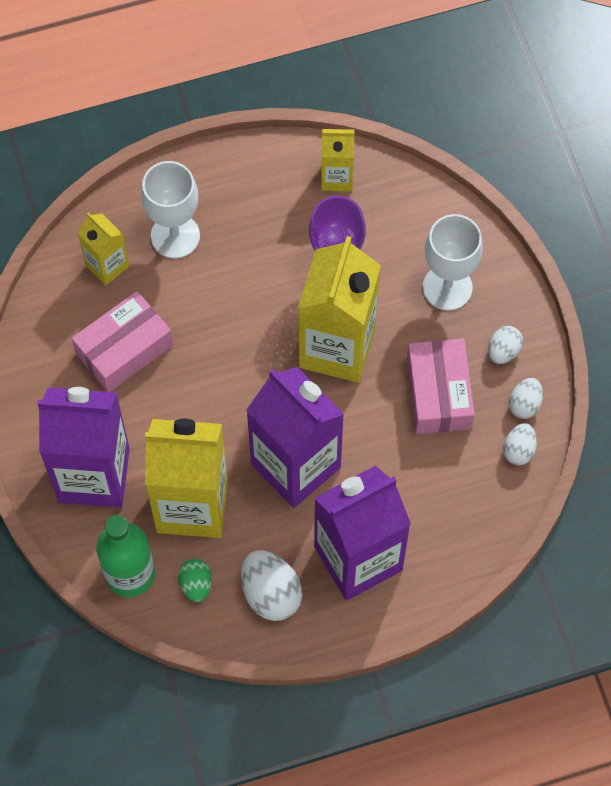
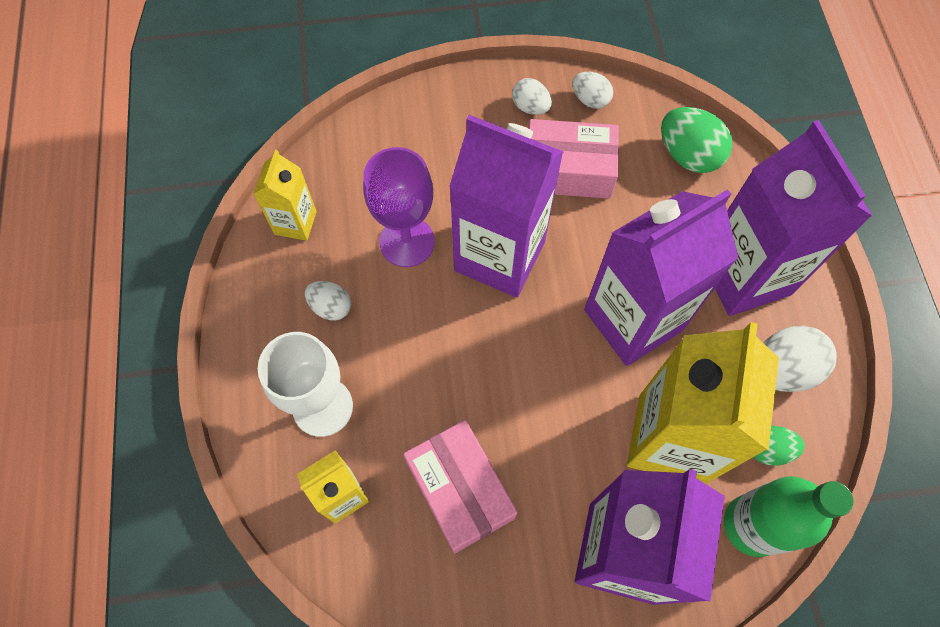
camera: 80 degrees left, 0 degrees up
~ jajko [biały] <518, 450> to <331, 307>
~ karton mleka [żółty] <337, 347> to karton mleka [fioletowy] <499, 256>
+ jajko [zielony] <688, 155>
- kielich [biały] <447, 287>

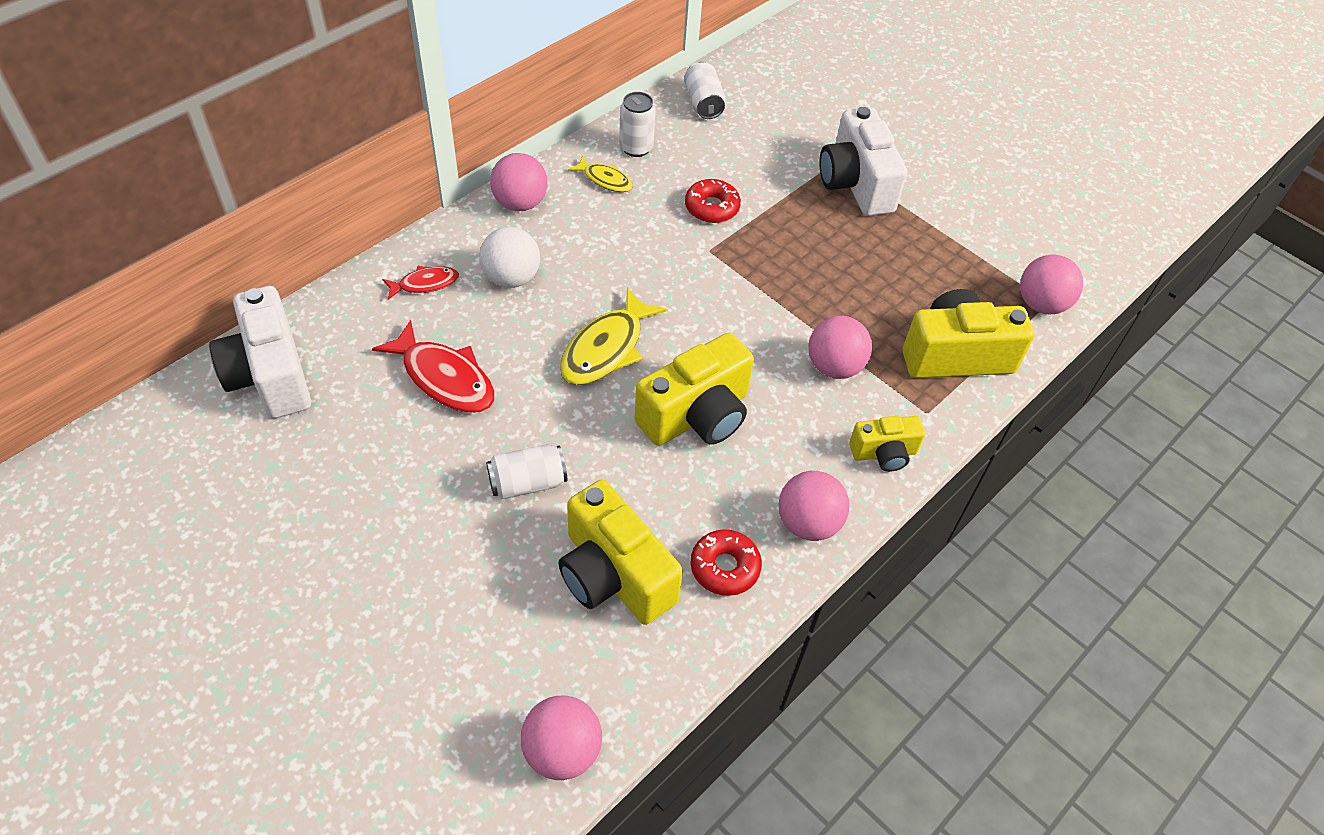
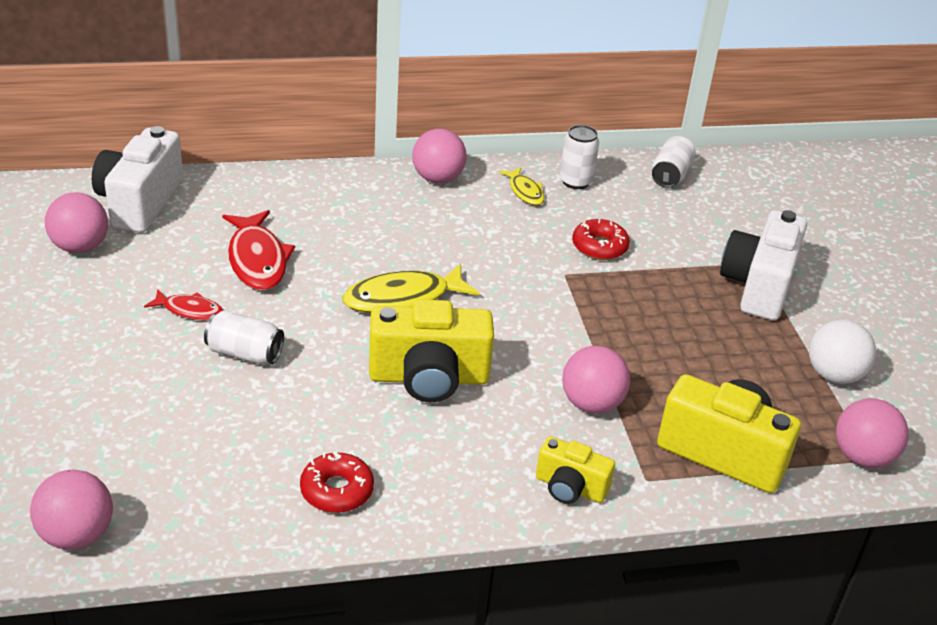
camera: 35 degrees right, 15 degrees down
~ piłka [różowy] <808, 523> to <80, 247>
~ ryba [czerwony] <425, 284> to <189, 310>
~ piłka [biały] <511, 278> to <833, 375>
- aparat fotograficzny [żółty] <614, 575>

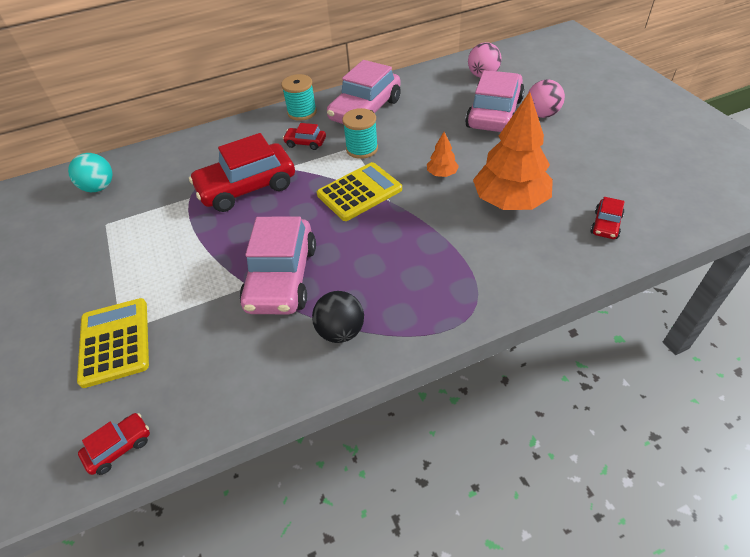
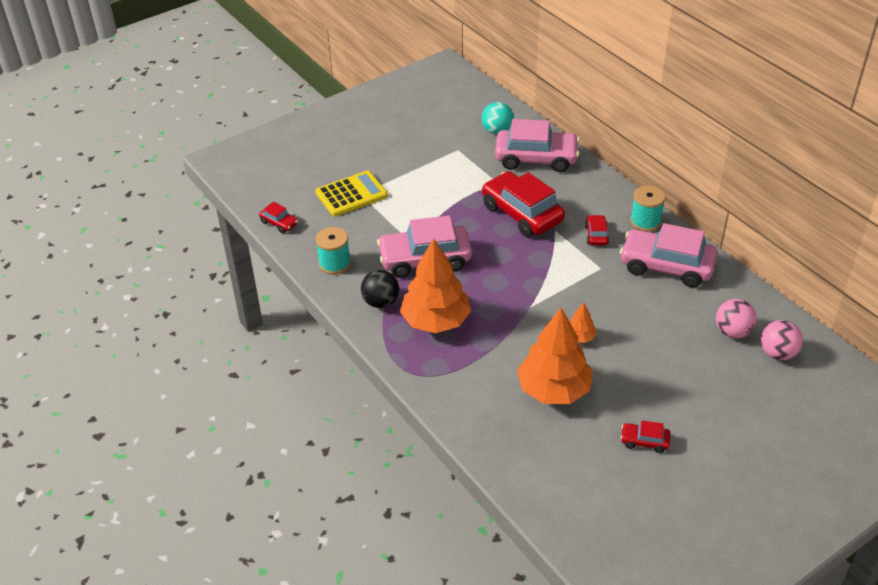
camera: 75 degrees right, 5 degrees down
~ szpulka [turkusowy] <362, 149> to <334, 263>
+ drzewko [pomarańczowy] <435, 321>
~ samochód [różowy] <494, 113> to <536, 158>
~ samochód [czerwony] <605, 225> to <644, 441>
~ piłka [różowy] <542, 114> to <732, 332>
- kalkulator [żółty] <359, 192>

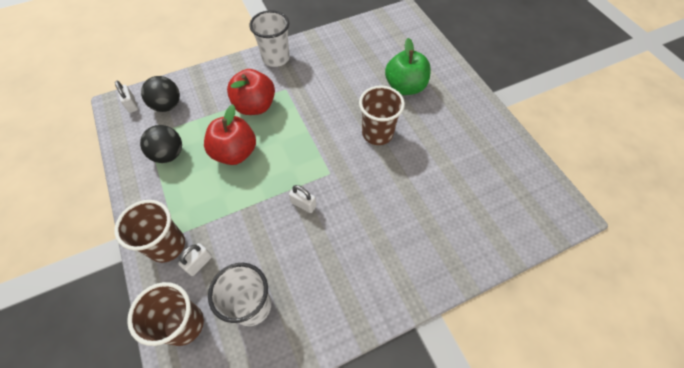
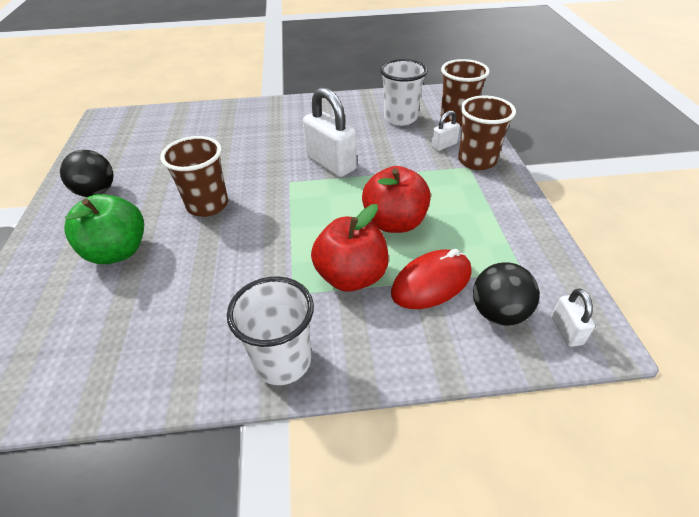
camera: 160 degrees left, 15 degrees down
~ piłka [czarny] <169, 154> to <97, 192>
~ kłódka [biały] <303, 204> = <331, 163> x2.00
+ myszka [czerwony] <431, 283>

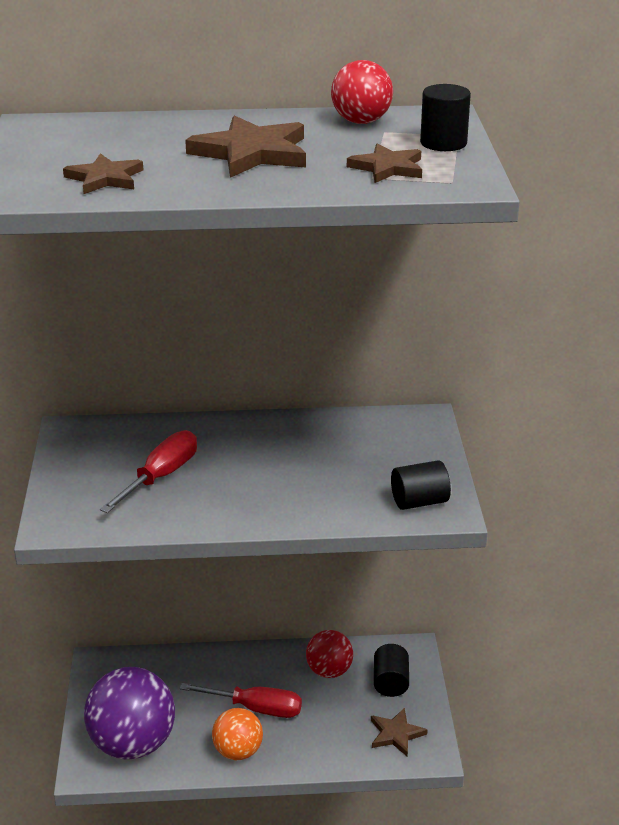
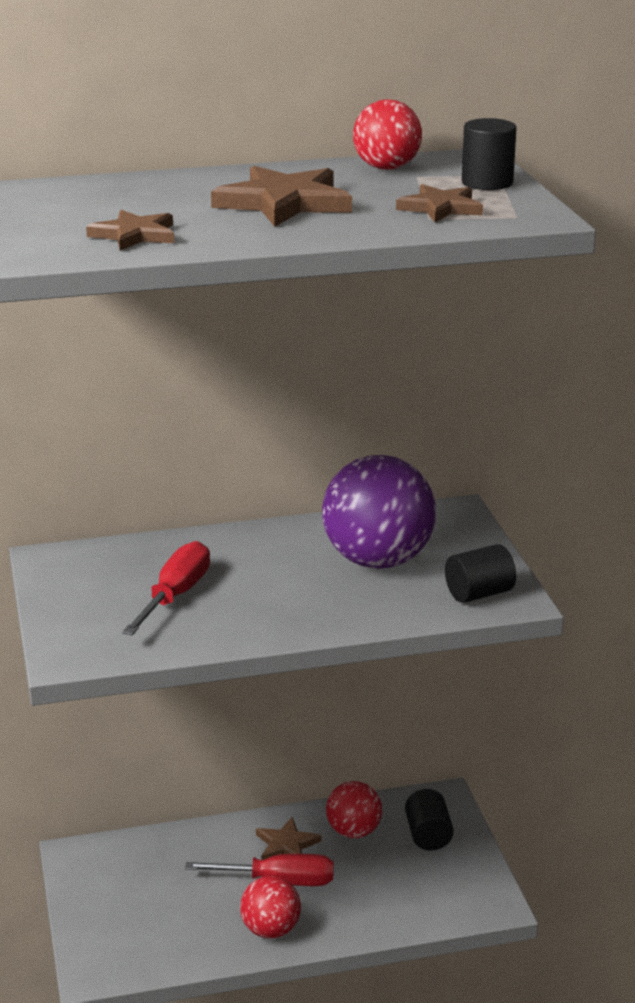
camera: 10 degrees left, 5 degrees down
~ piłka [pomarańczowy] <238, 751> to piłka [czerwony] <270, 930>
~ gwiazda [brązowy] <396, 734> to <286, 845>
~ piłka [fioletowy] <133, 744> to <378, 560>

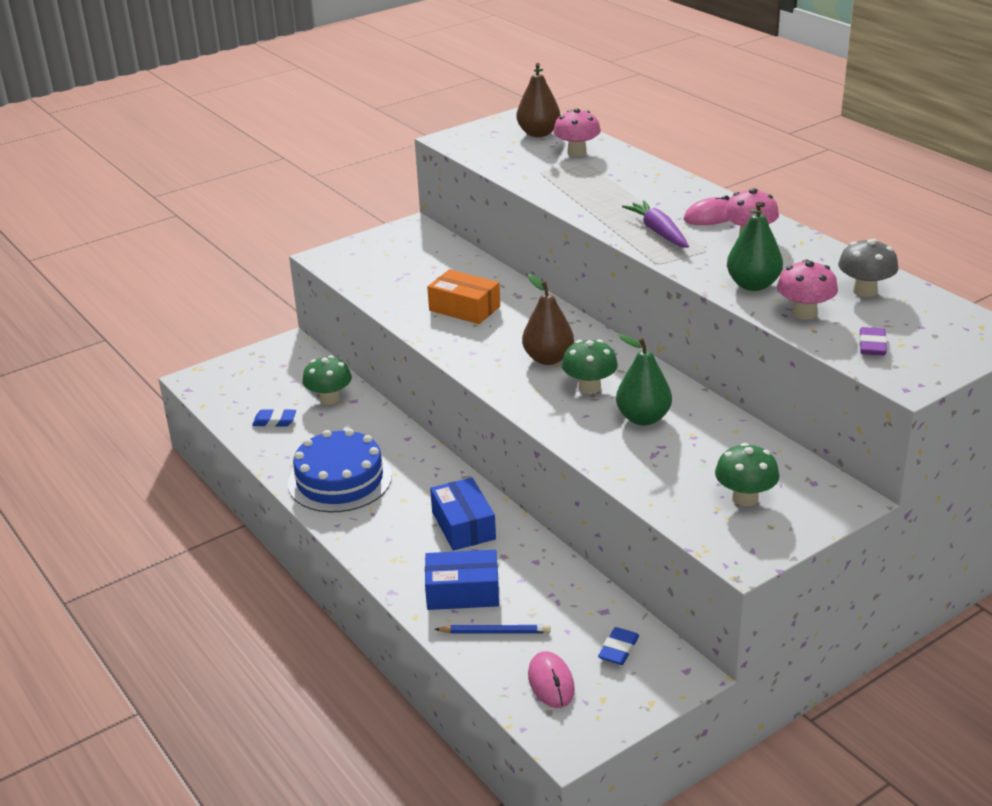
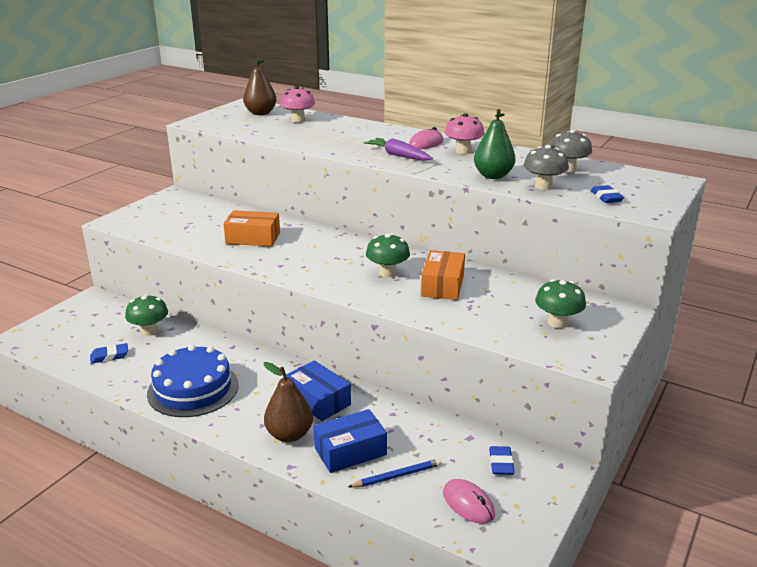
camera: 25 degrees left, 5 degrees down
~ gruszka [brązowy] <548, 359> to <289, 435>
~ gruszka [zielony] <643, 418> to pudełko [pomarańczowy] <442, 285>
~ grzyb [różowy] <804, 313> to grzyb [szary] <543, 186>
~ gumka do mazania [fioletowy] <872, 345> to gumka do mazania [niebieski] <606, 197>

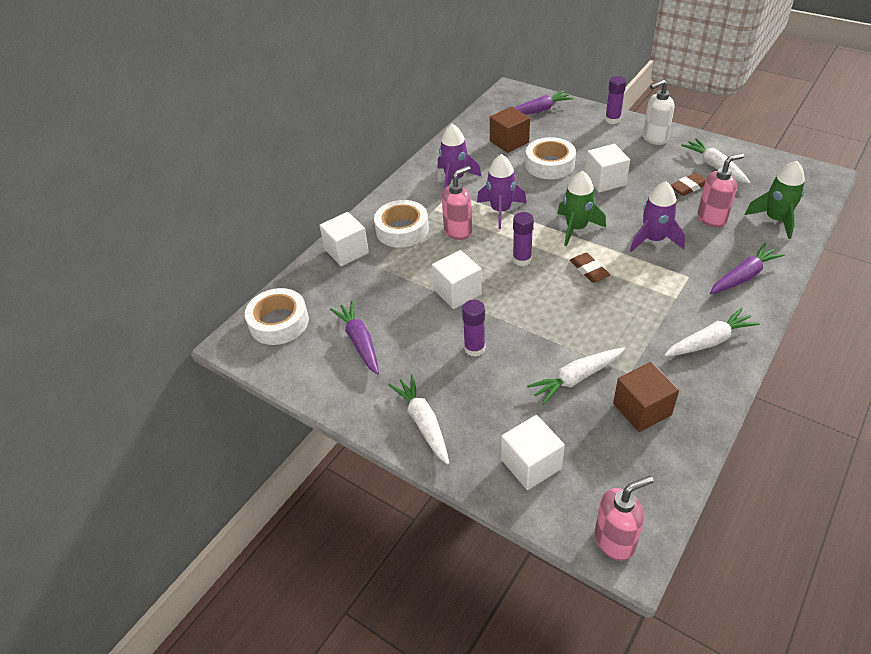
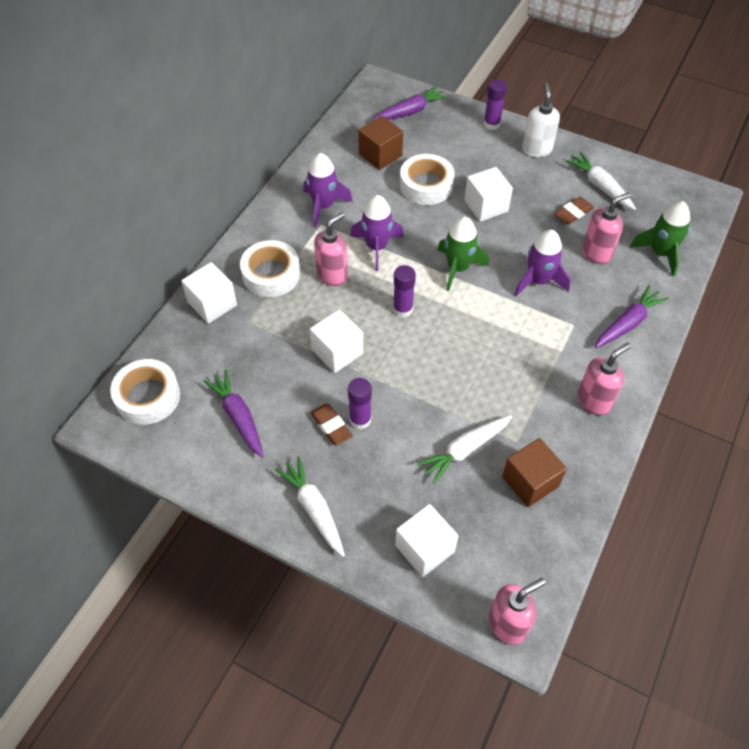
camera: 10 degrees left, 10 degrees up
~ gumka do mazania [brązowy] <589, 270> to <331, 426>
~ dozownik mydła [biały] <654, 138> = <536, 149> 120 degrees clockwise
~ marchewka [biały] <709, 341> to dozownik mydła [różowy] <594, 401>

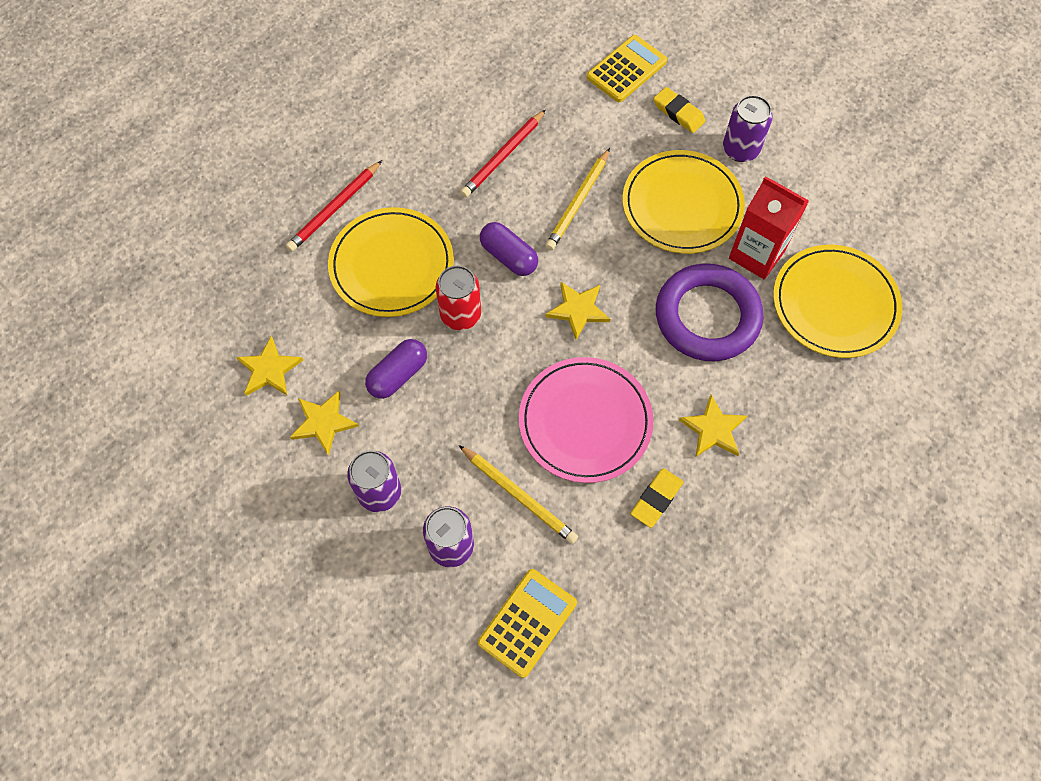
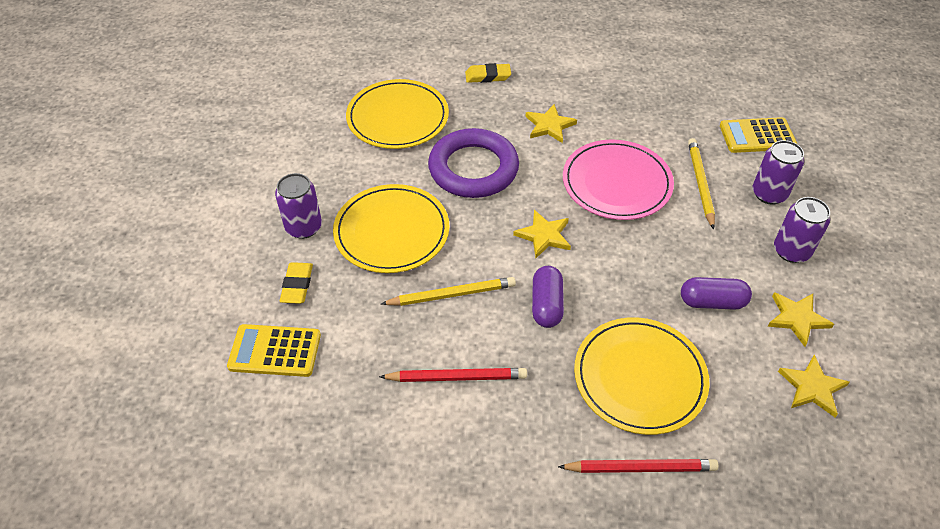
camera: 130 degrees left, 15 degrees down
~ gumka do mazania [żółty] <656, 499> to <488, 76>
- puszka [czerwony] <460, 315>
- karton mleka [czerwony] <756, 254>

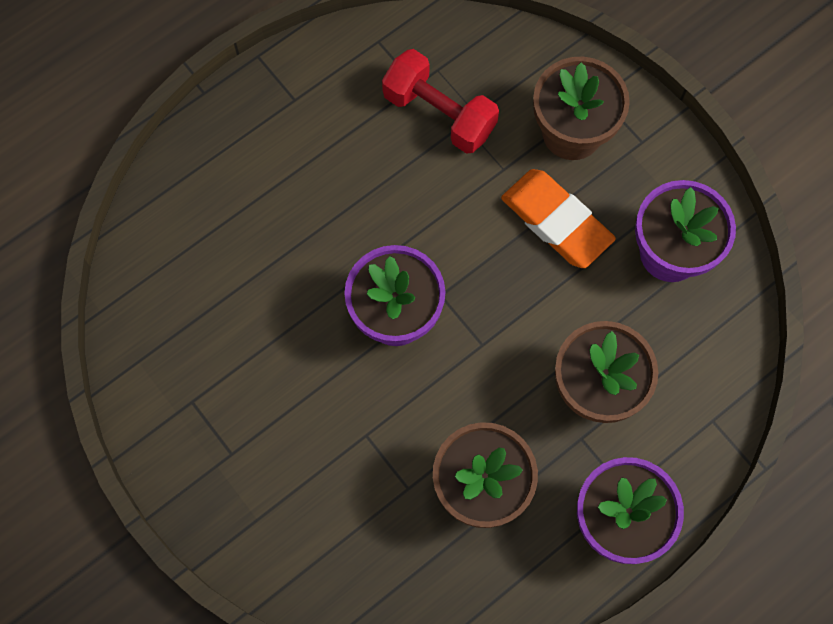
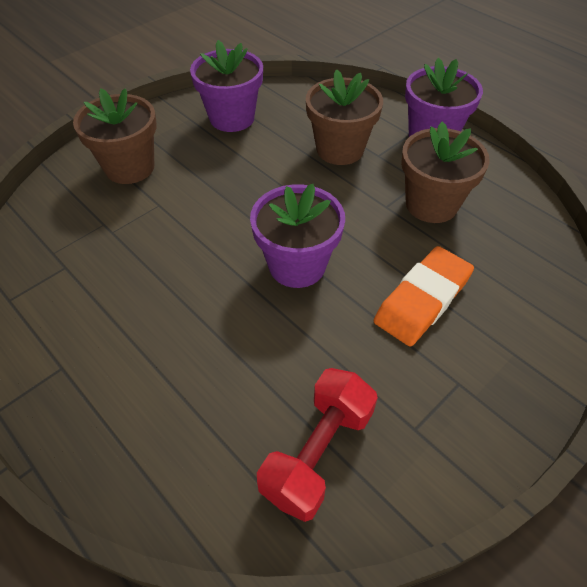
camera: 95 degrees left, 20 degrees down
~ hantel [czerwony] <439, 113> to <317, 453>
~ gumka do mazania [pomarańczowy] <556, 221> to <422, 299>

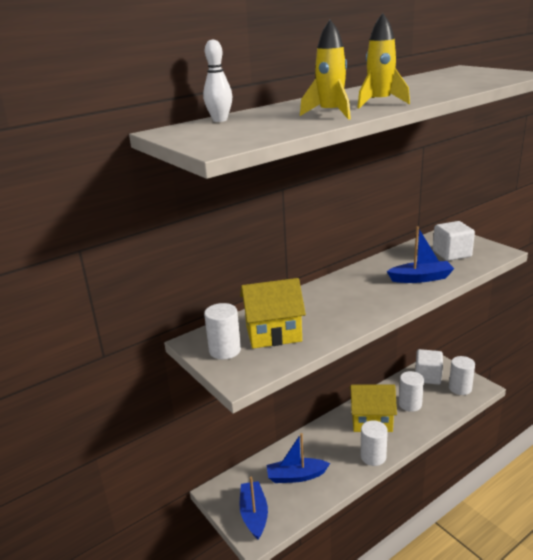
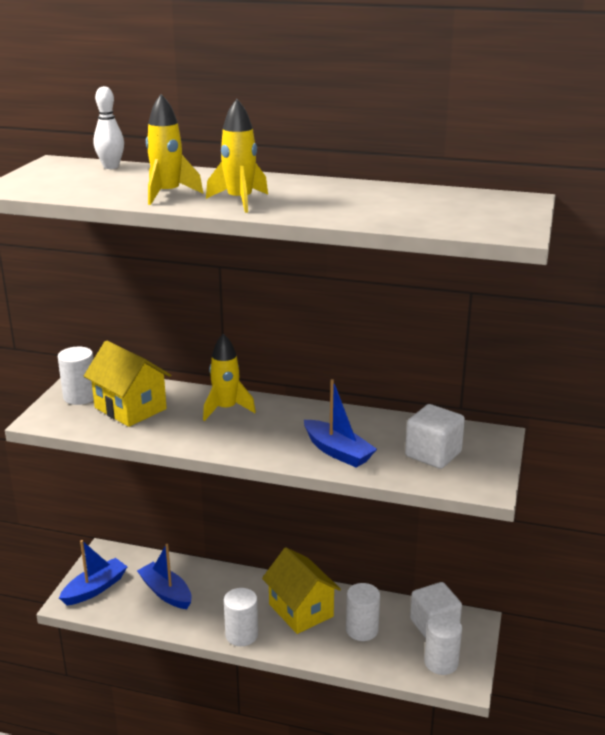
camera: 50 degrees right, 0 degrees up
+ rakieta [żółty] <226, 409>

